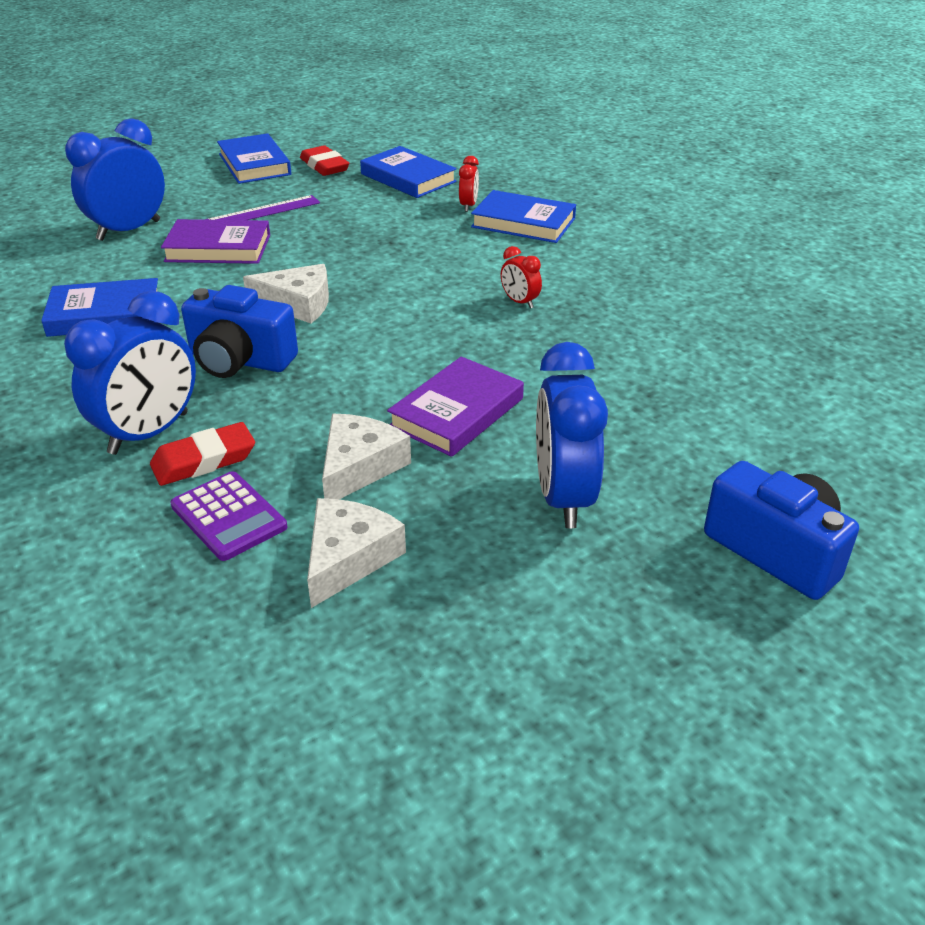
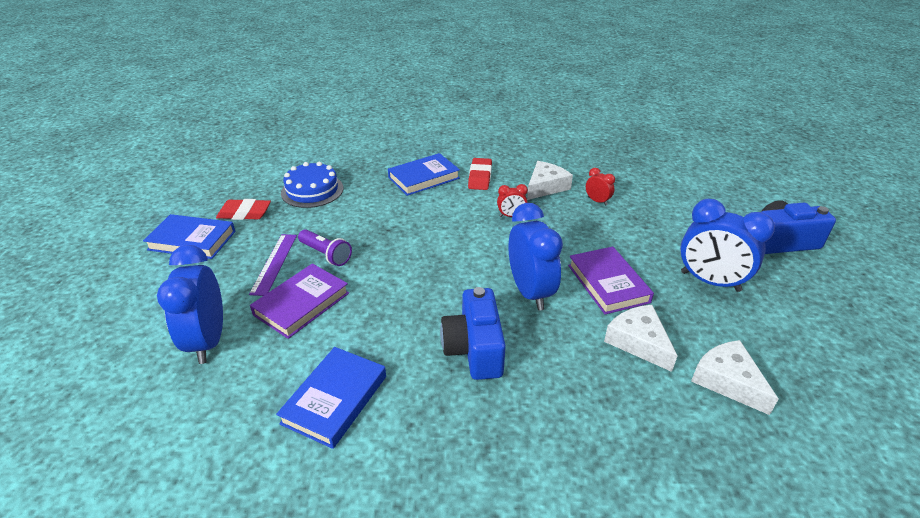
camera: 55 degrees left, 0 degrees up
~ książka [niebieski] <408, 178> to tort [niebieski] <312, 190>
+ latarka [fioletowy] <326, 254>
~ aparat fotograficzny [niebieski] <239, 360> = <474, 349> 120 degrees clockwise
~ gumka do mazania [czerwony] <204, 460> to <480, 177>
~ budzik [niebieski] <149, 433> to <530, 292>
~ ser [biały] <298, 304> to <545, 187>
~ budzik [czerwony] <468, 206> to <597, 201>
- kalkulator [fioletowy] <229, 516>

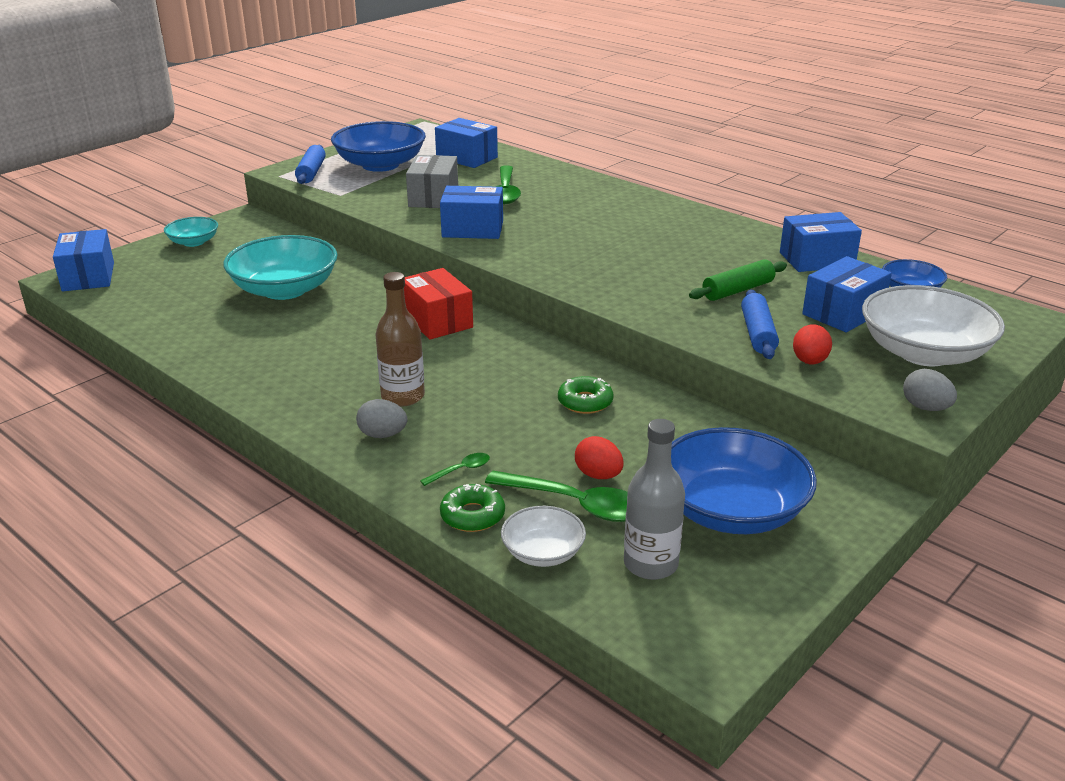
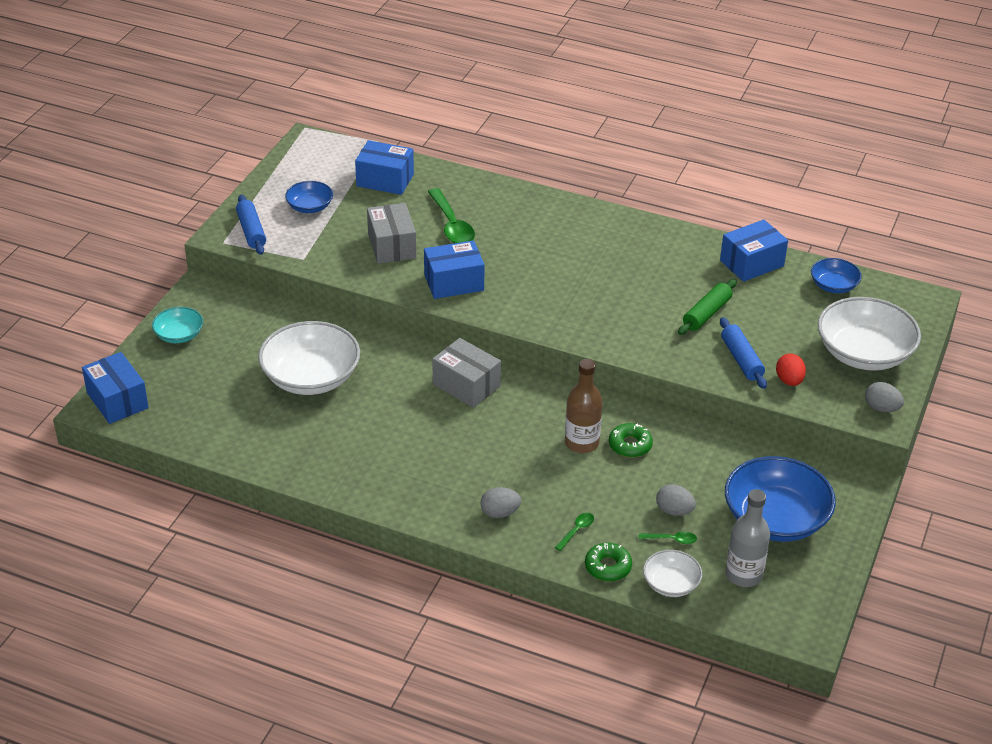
camera: 20 degrees left, 10 degrees up
~ miska [turkusowy] <285, 289> to miska [biały] <311, 377>
~ miska [niebieski] <380, 165> = <310, 207> x0.52
~ pudełko [czerwony] <437, 321> to pudełko [szary] <466, 385>
~ butelka [brązowy] <403, 396> to <581, 443>
~ łyżka [zielony] <575, 504> = <671, 539> x0.47
~ jajko [czerwony] <598, 475> to jajko [szary] <674, 511>
- pudełko [niebieski] <843, 313>

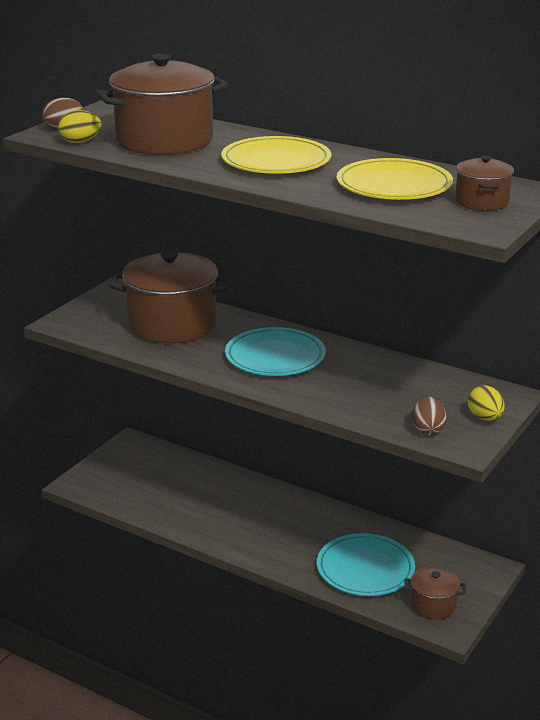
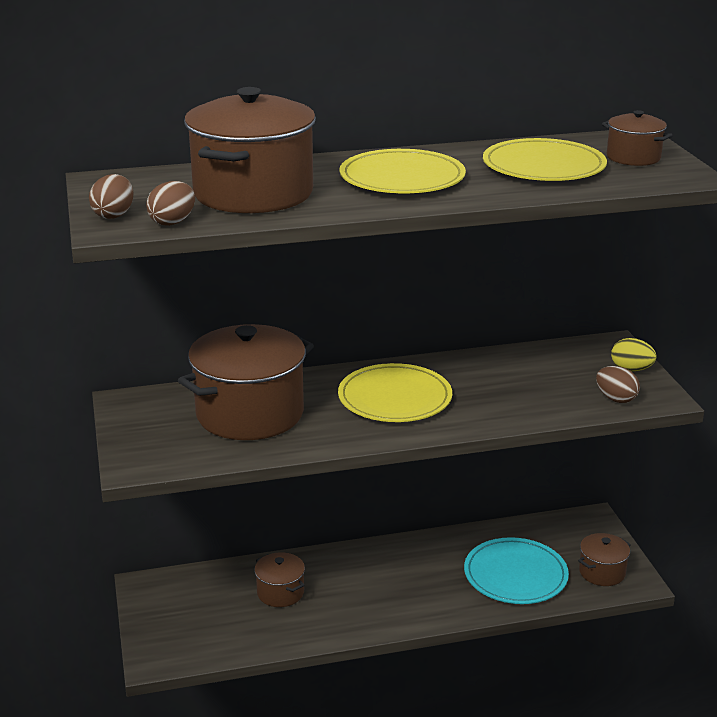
camera: 45 degrees left, 0 degrees up
~ jajko [żółty] <80, 142> to jajko [brązowy] <172, 222>
+ garnek [brązowy] <280, 592>
~ talerz [turkusowy] <275, 356> to talerz [żółty] <395, 398>

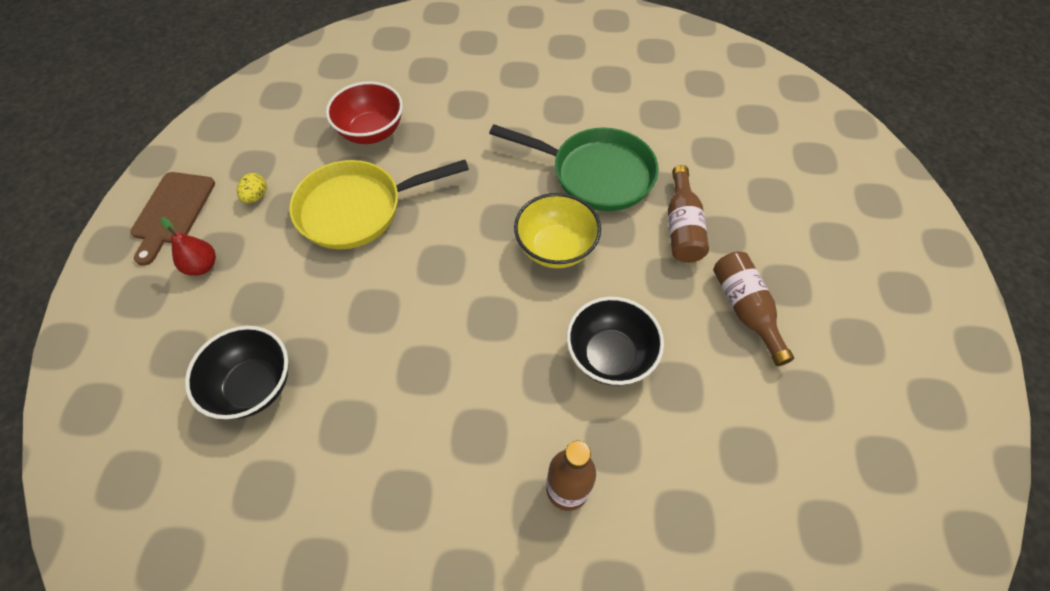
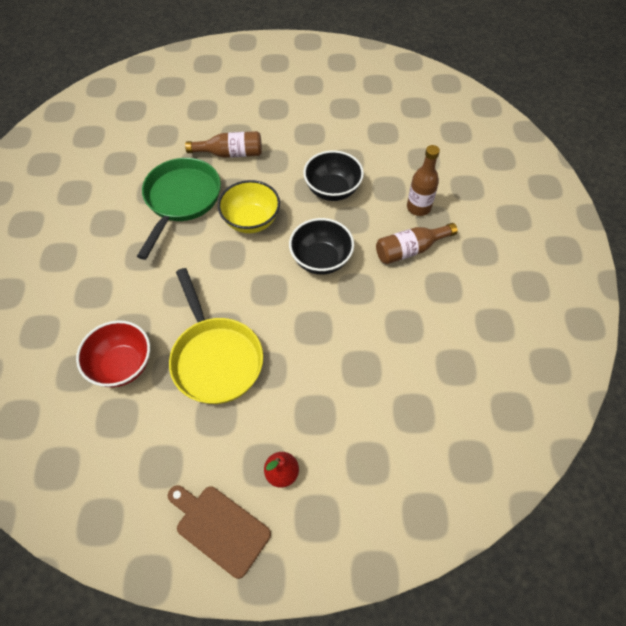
camera: 95 degrees left, 0 degrees up
~ deska do krojenia [brązowy] <172, 212> = <219, 527> 150 degrees counterclockwise
~ miska [czarny] <254, 386> to <321, 260>
~ butelka [brązowy] <745, 310> to <410, 250>
- jajko [żółty] <256, 196>

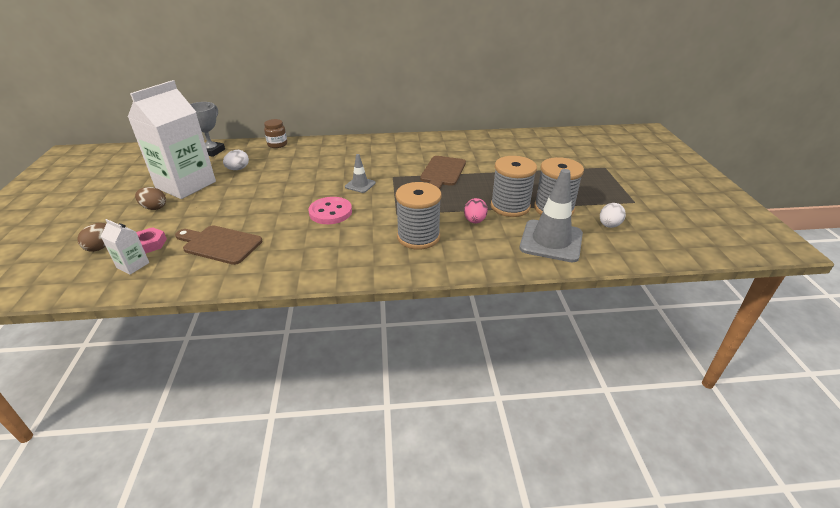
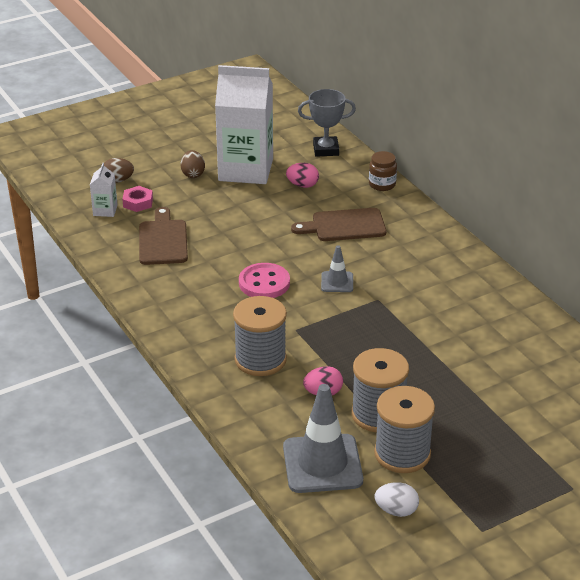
camera: 65 degrees right, 0 degrees up
~ jajko [biały] <238, 169> to jajko [różowy] <302, 185>
~ deska do krojenia [brązowy] <442, 172> to <344, 226>

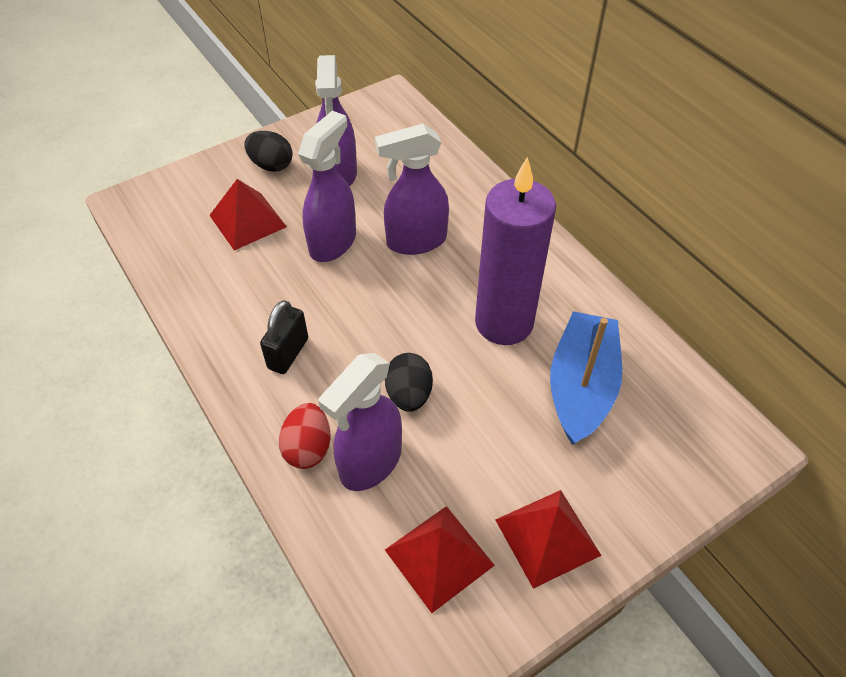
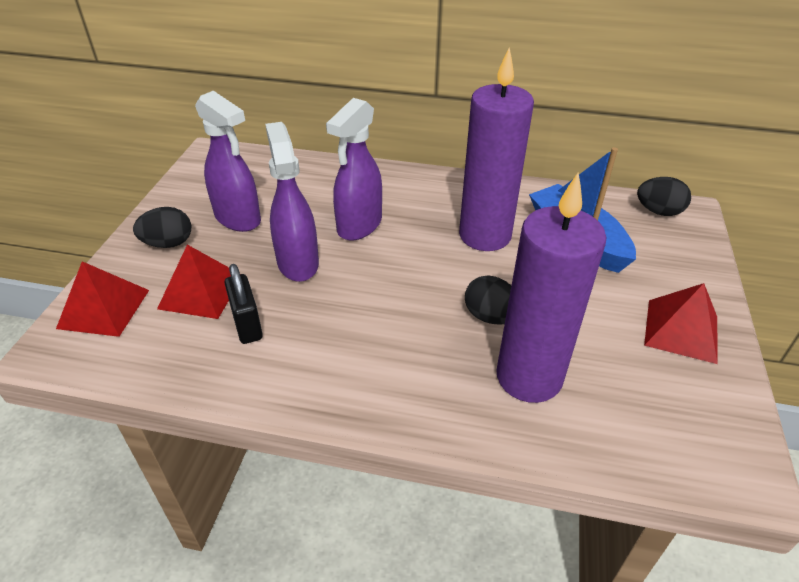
camera: 45 degrees left, 10 degrees down
~ piramida [czerwony] <439, 557> to <103, 309>
~ kłódka [czarny] <288, 353> to <247, 325>
~ spryskiwacz [fioletowy] <370, 463> to świeca [fioletowy] <529, 377>
+ jajko [czarny] <658, 211>
- jajko [czerwony] <308, 448>

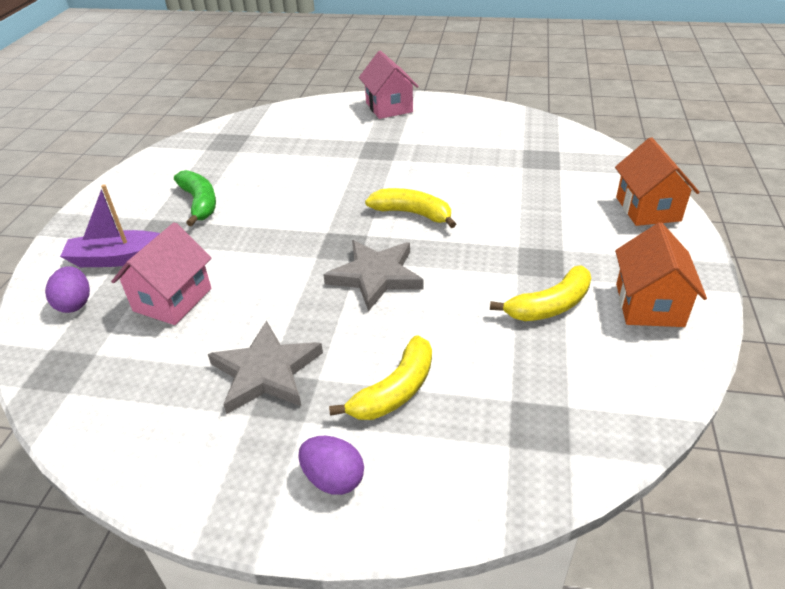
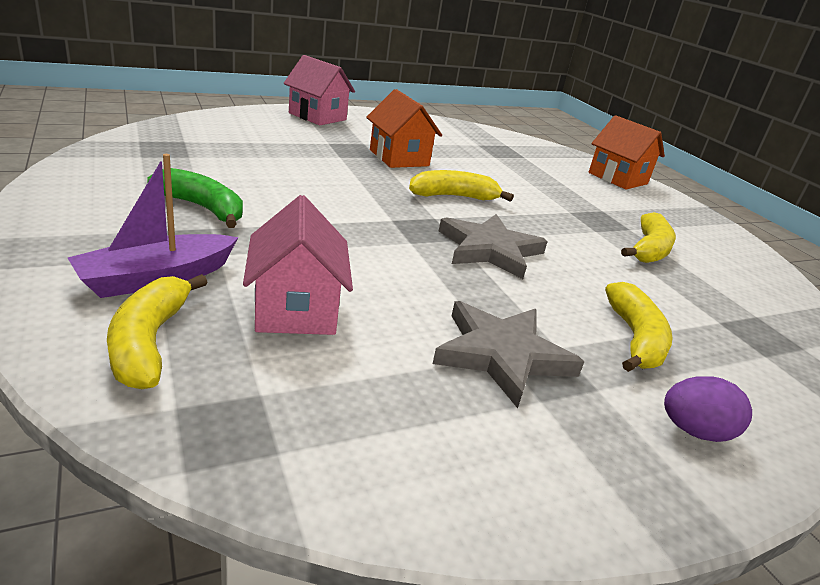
camera: 40 degrees left, 10 degrees down
~ jajko [fioletowy] <75, 304> to banan [żółty] <149, 342>
~ domek [pomarańczowy] <649, 305> to <399, 158>

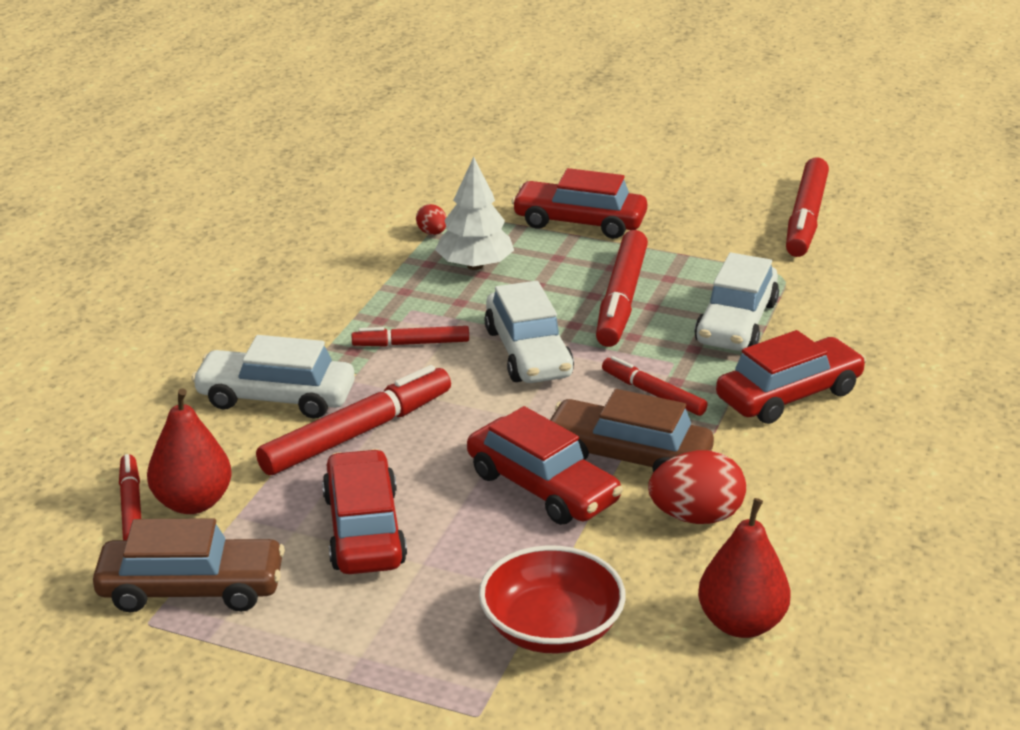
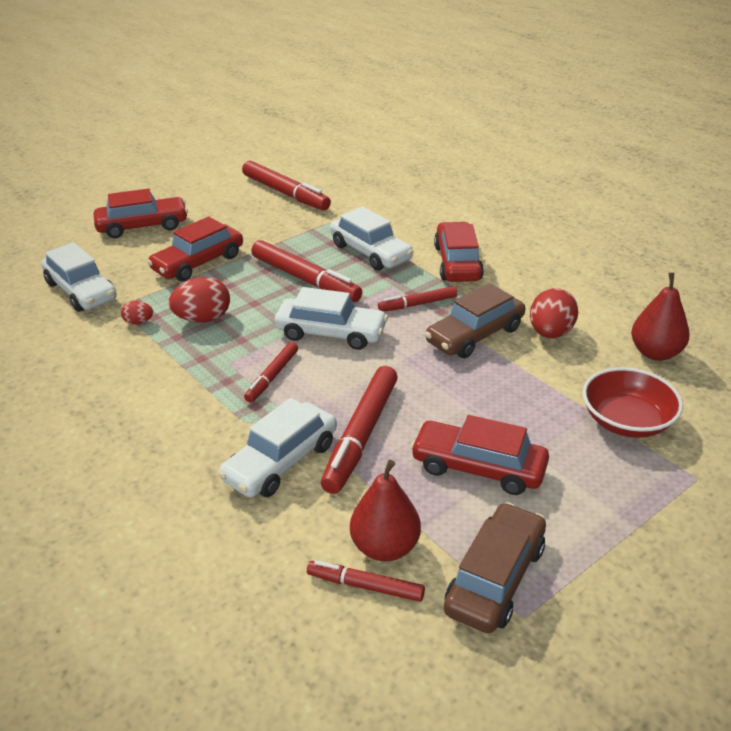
camera: 60 degrees left, 5 degrees up
+ samochód [biały] <81, 291>
~ samochód [czerwony] <542, 487> to <143, 226>
~ drzewko [biały] <475, 266> to jajko [czerwony] <203, 319>
~ flamaster [czerwony] <357, 433> = <361, 435> 150 degrees counterclockwise

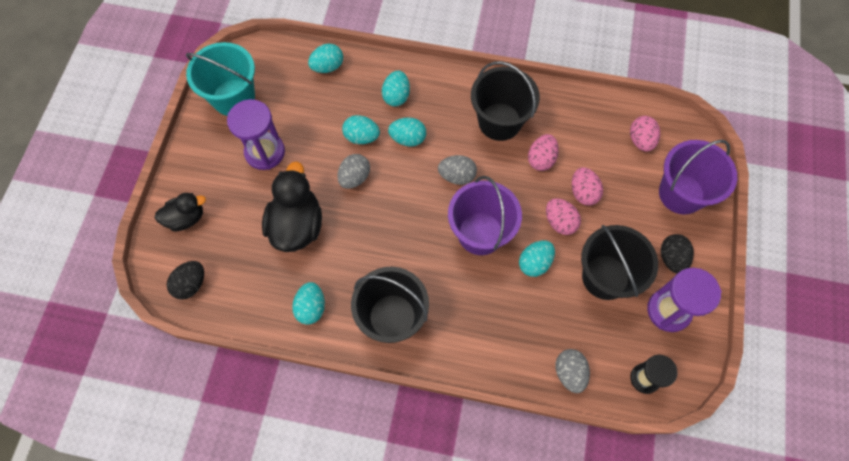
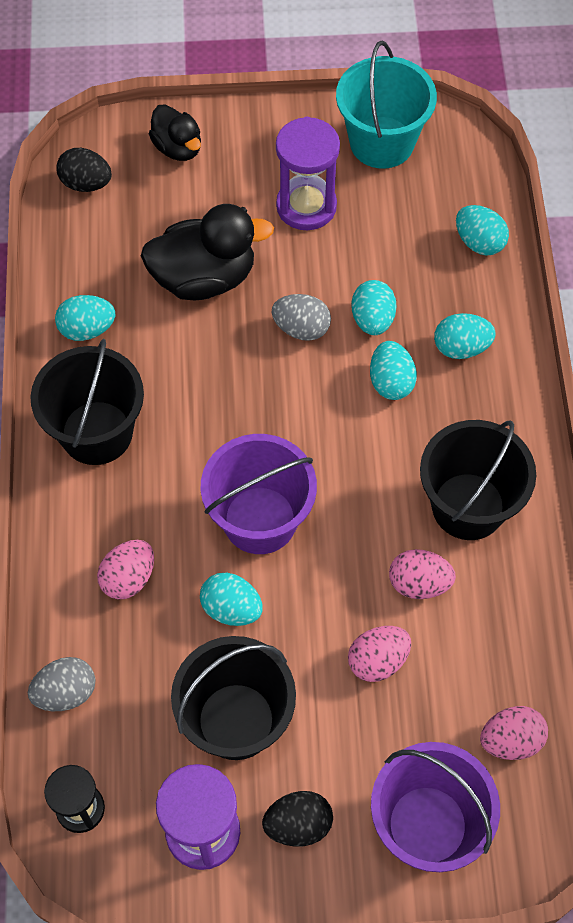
camera: 75 degrees right, 5 degrees down
~ jajko [różowy] <560, 222> to <128, 578>
- jajko [szary] <457, 176>

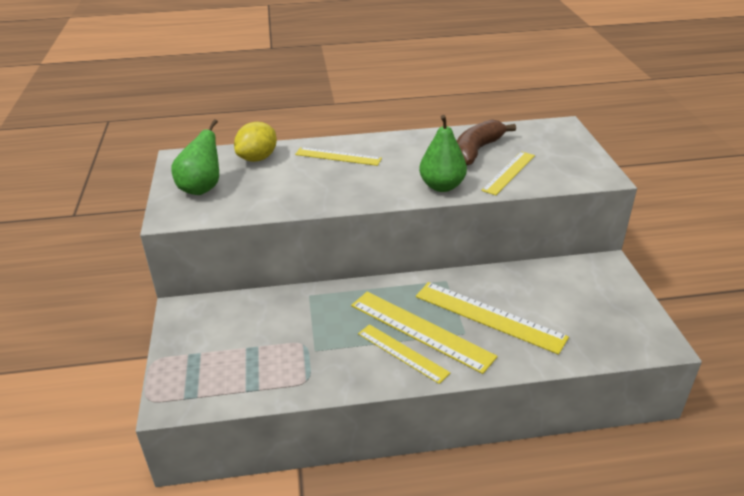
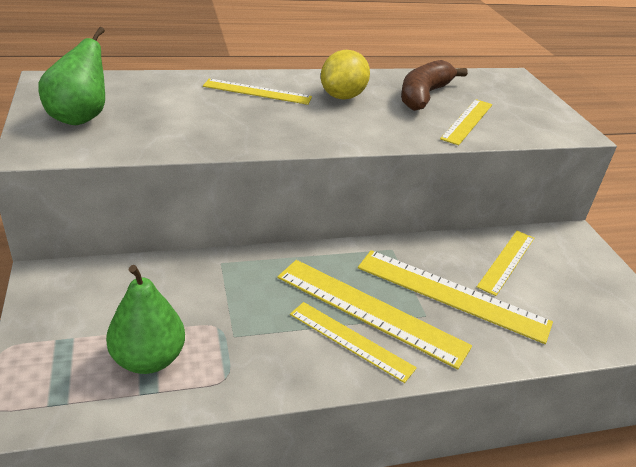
camera: 10 degrees left, 0 degrees up
~ gruszka [zielony] <442, 186> to <148, 359>
~ cytryna [żółty] <258, 158> to <342, 96>
+ linijka [żółty] <506, 261>

